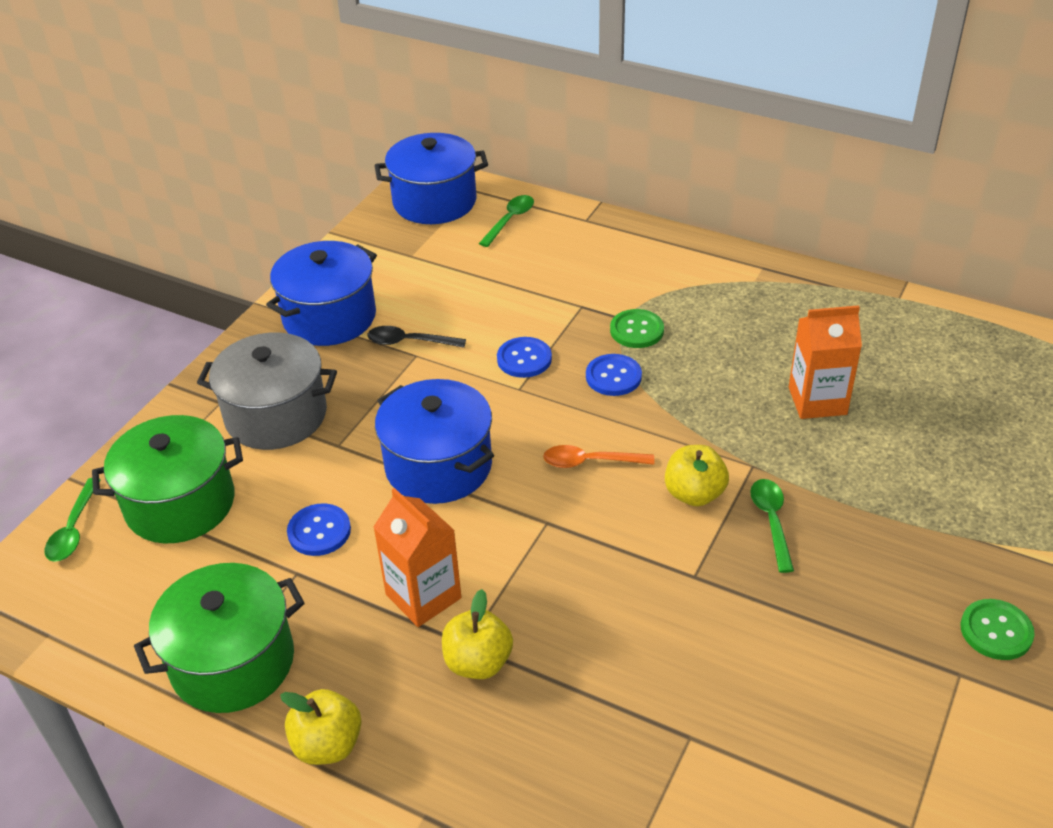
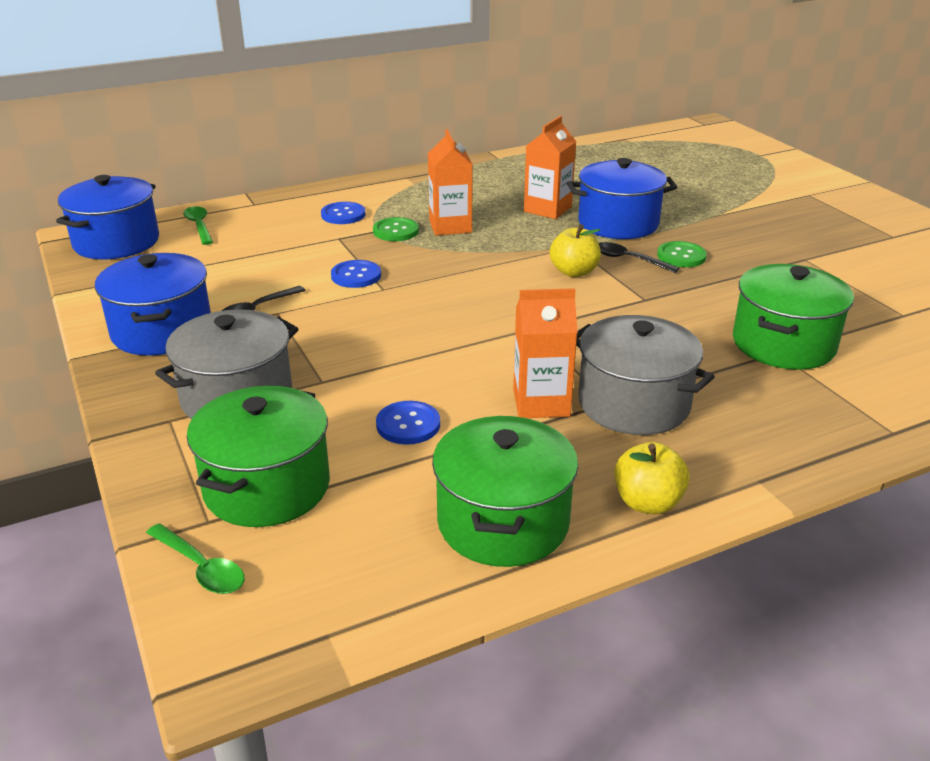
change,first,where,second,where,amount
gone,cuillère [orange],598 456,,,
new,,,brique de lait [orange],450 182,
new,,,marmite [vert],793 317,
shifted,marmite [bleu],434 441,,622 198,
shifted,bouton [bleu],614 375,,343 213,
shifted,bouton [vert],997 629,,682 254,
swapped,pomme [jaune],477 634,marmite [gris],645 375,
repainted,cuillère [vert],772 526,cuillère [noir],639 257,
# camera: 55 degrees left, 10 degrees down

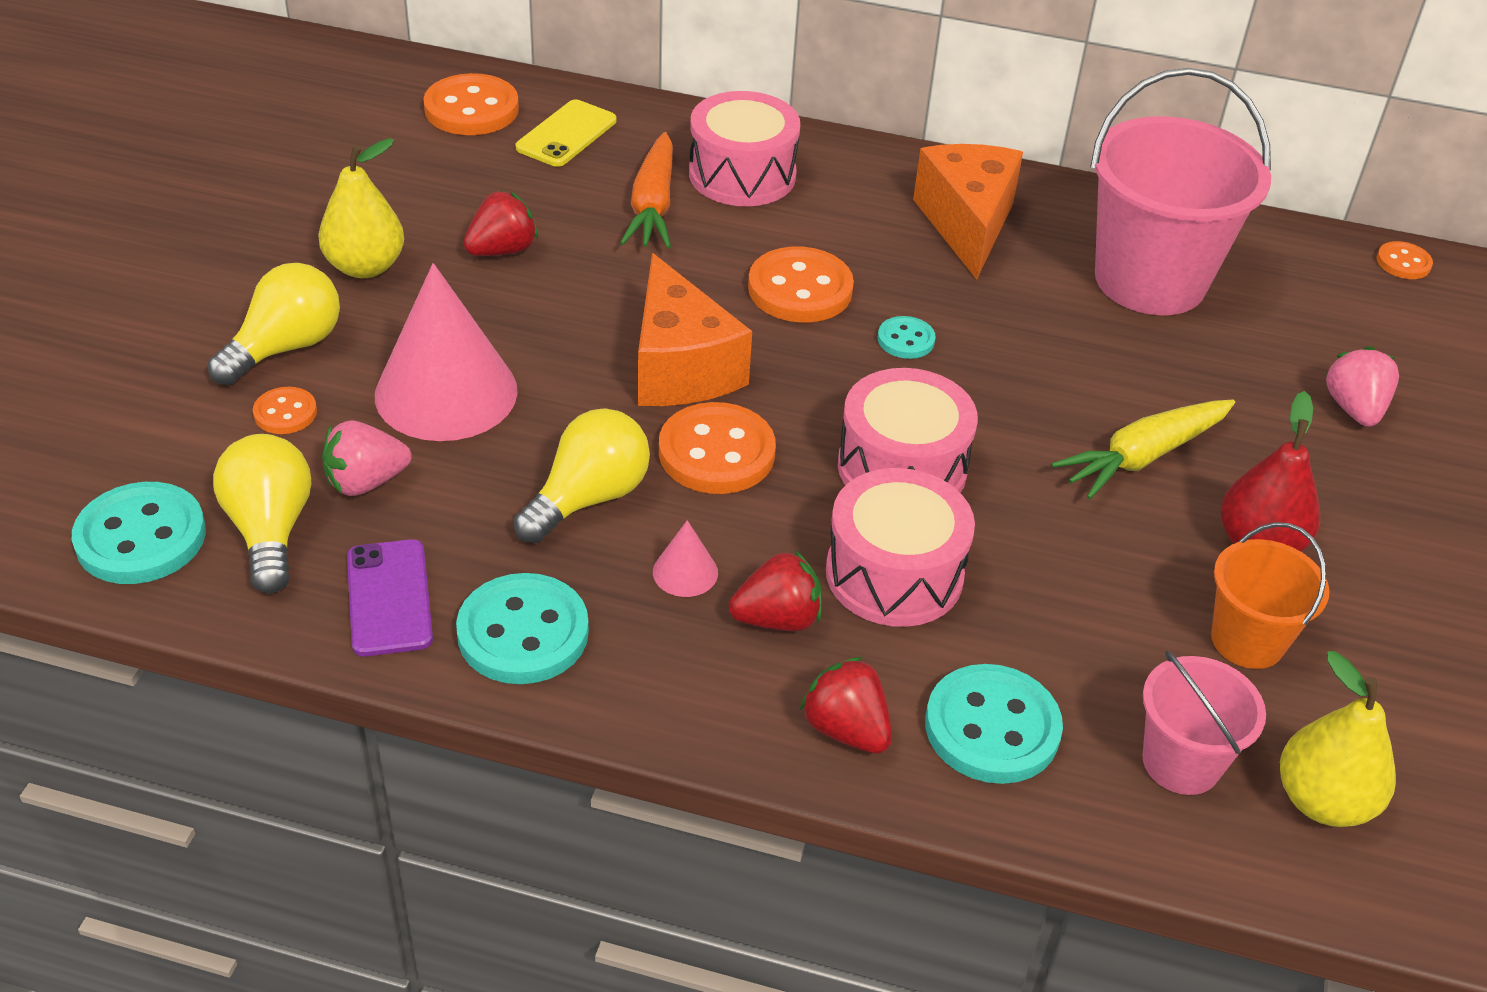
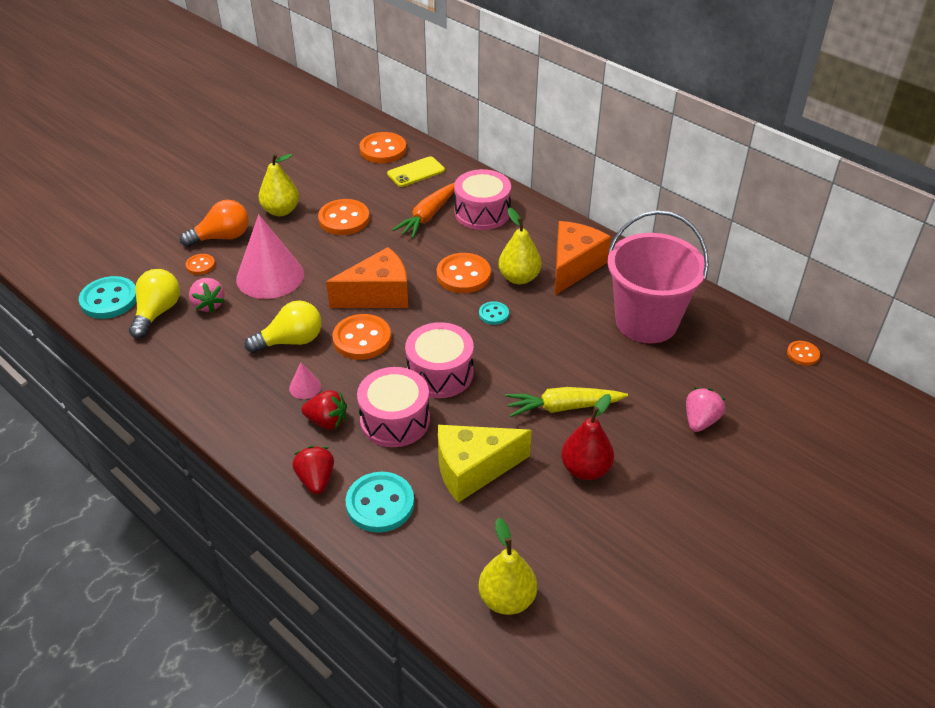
change,first,where,second,where,amount
gone,téléphone [violet],390 597,,,
gone,bouton [turquoise],522 628,,,
gone,seau [rose],1204 723,,,
gone,seau [orange],1270 595,,,
new,,,fromage [jaune],485 464,
new,,,poire [jaune],520 246,
swapped,fraise [rouge],500 223,bouton [orange],344 217,
repainted,ampoule [jaune],274 324,ampoule [orange],214 223,
rotated,fraise [rose],367 458,,207 295,120 degrees counterclockwise
rotated,fromage [orange],695 329,,367 277,120 degrees counterclockwise
# camera: 30 degrees right, 0 degrees up

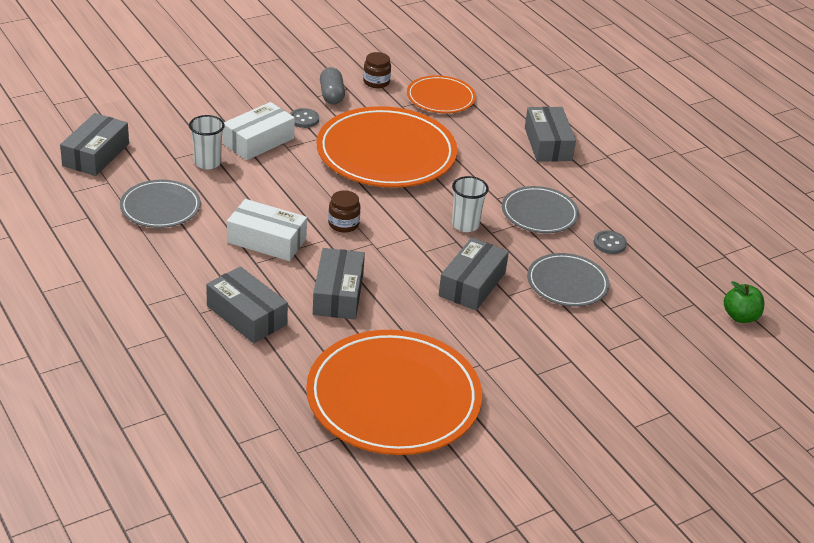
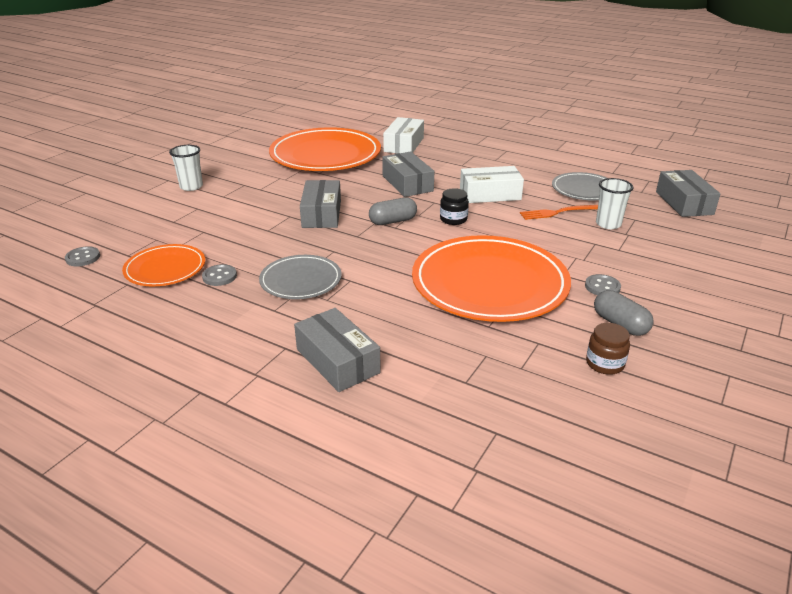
change,first,where,second,where,amount
gone,boîte [gris],247 304,,,
gone,assiette [gris],568 280,,,
new,,,gélule [gris],393 211,
new,,,fourchette [orange],559 212,
shifted,boîte [blanc],259 131,,403 135,
shifted,assiette [orange],441 94,,163 265,
shifted,gobelet [blanc],470 204,,186 168,
swapped,pomme [vert],744 302,bouton [gris],82 256,
repainted,bocal [marron],344 211,bocal [noir],454 206,
# camera: 155 degrees right, 5 degrees down

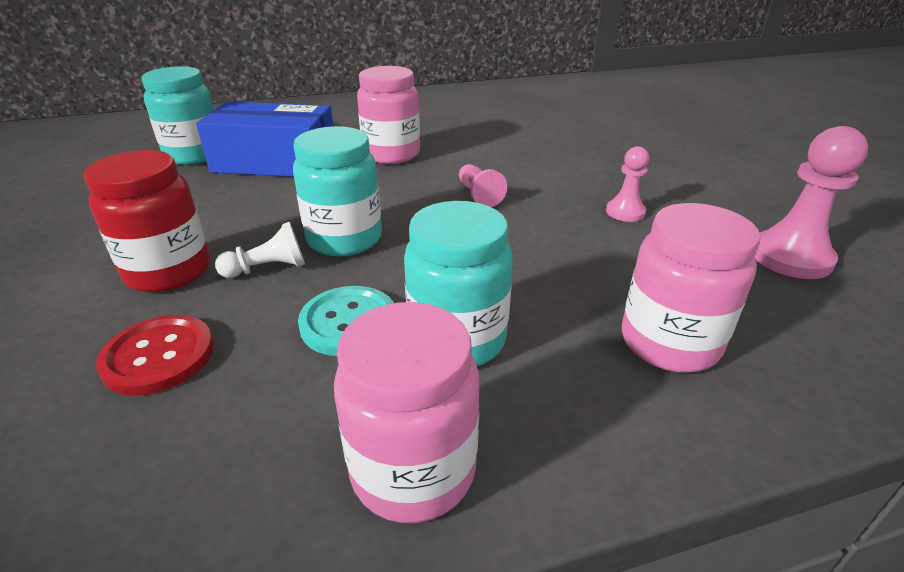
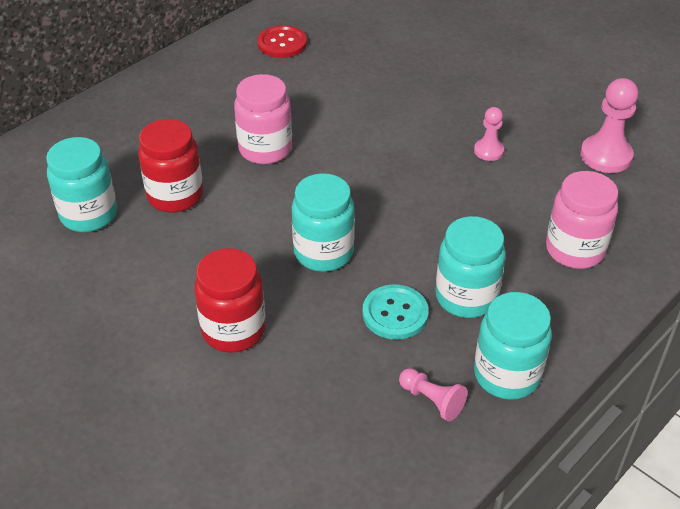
change,first,where,second,where,amount
gone,pion [blanc],260 250,,,
shifted,bouton [rouge],155 355,,282 41,
shifted,pion [rose],483 185,,433 395,
swapped,boîte [bleu],264 139,bocal [rouge],170 166,
repainted,bocal [rose],407 412,bocal [turquoise],513 346,
# camera: 30 degrees left, 10 degrees up

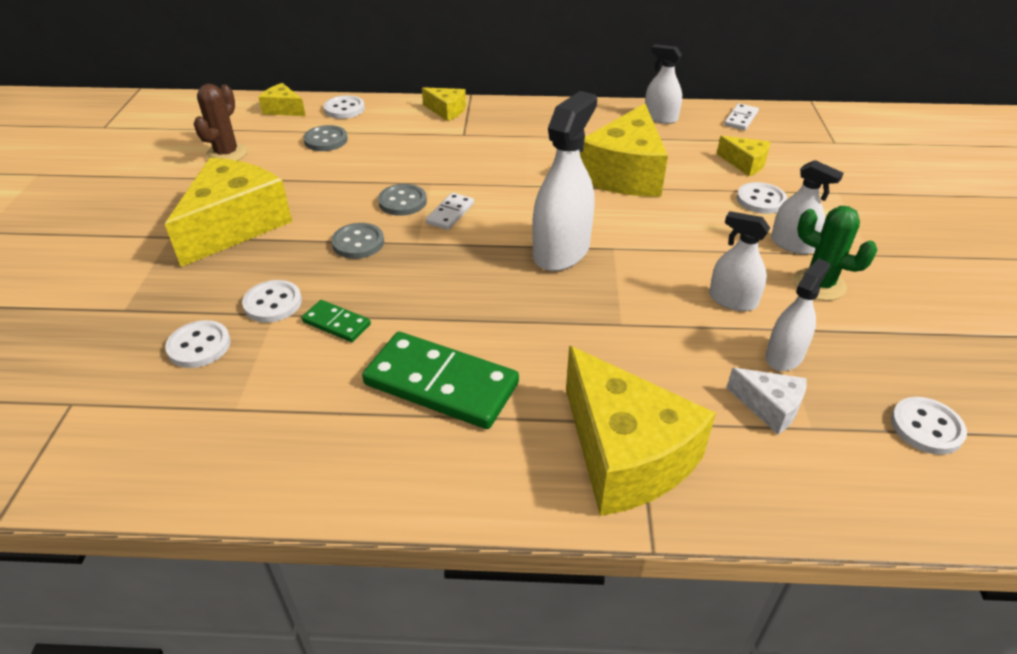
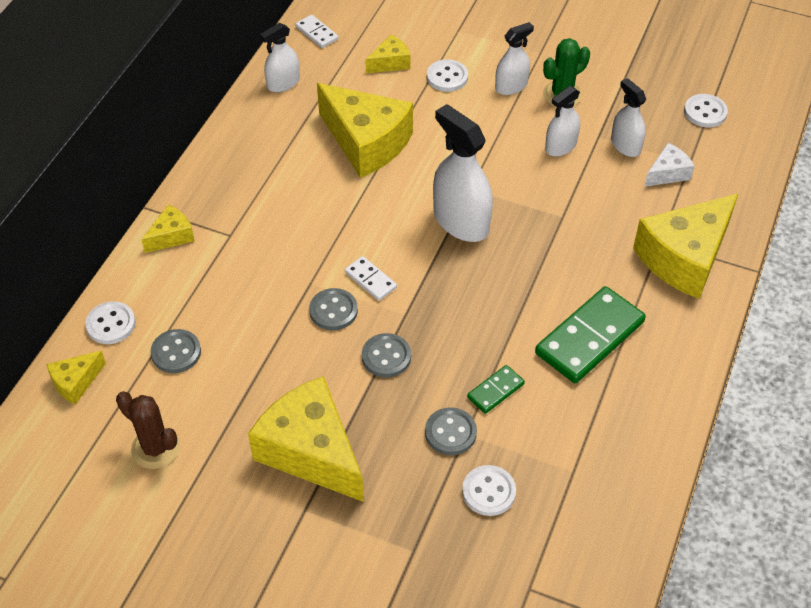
change,first,where,second,where,amount
repainted,bouton [blanc],272 301,bouton [gris],451 431,
rotated,fromage [jaune],641 431,,686 246,150 degrees clockwise
# camera: 70 degrees left, 10 degrees up

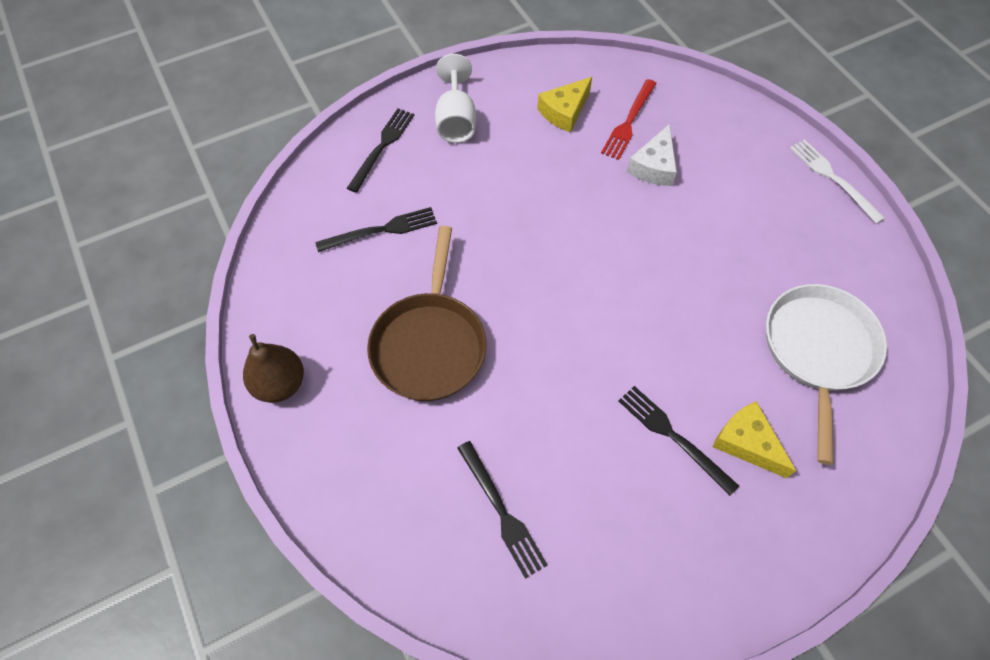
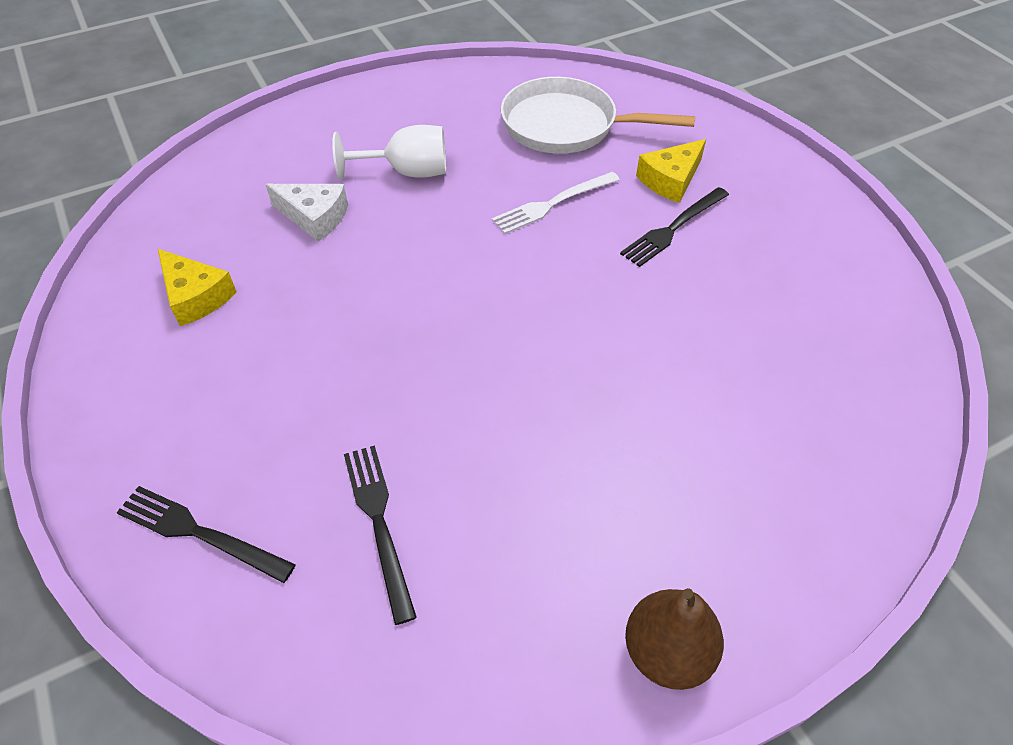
change,first,where,second,where,amount
gone,poêle [marron],427 313,,,
gone,fourchette [noir],502 510,,,
gone,fourchette [rouge],629 119,,,
shifted,verre à pied [blanc],455 98,,389 152,
shifted,fourchette [blanc],837 181,,556 203,
# camera: 90 degrees left, 10 degrees down

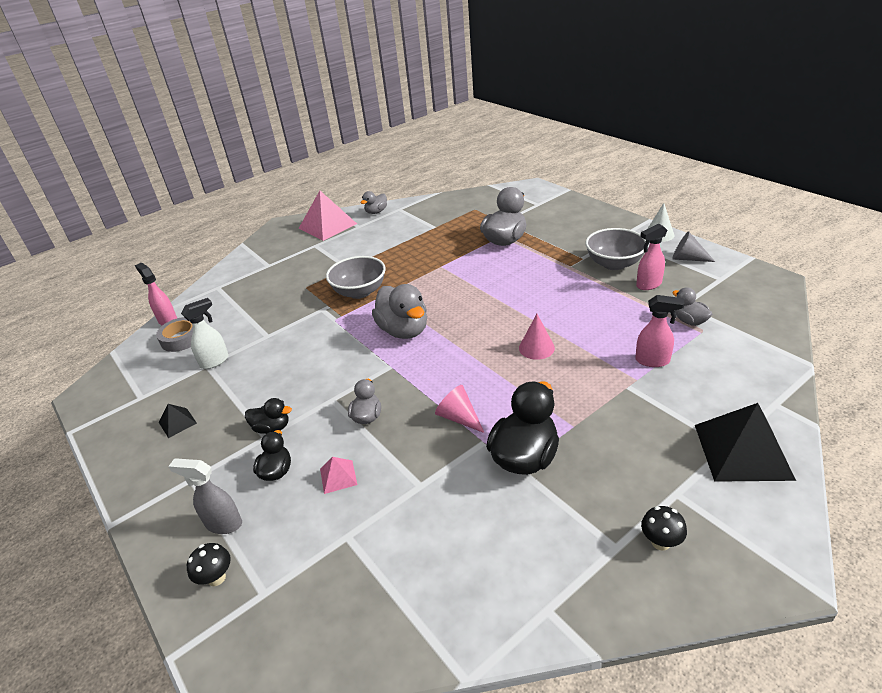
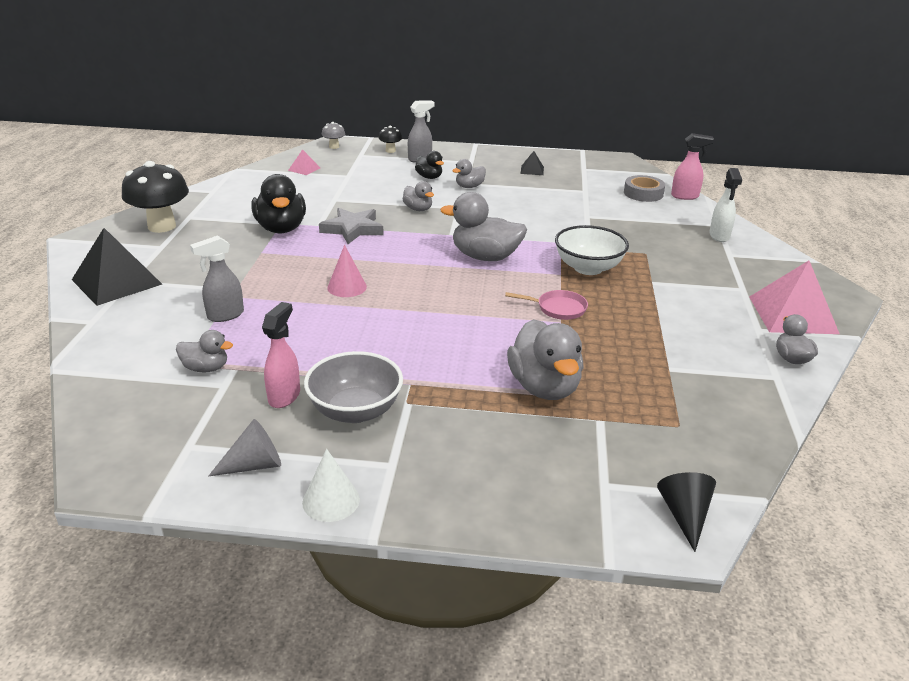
change,first,where,second,where,amount
new,,,champignon [gris],333 135,
new,,,poêle [rose],546 305,
new,,,cône [noir],686 512,
shifted,vaporisateur [blanc],205 333,,725 205,
shifted,pyramide [rose],339 475,,304 162,
swapped,cône [rose],459 409,étoile [gris],351 226,
repainted,canard [noir],268 416,canard [gris],469 173,
repainted,bol [gris],356 277,bol [blanc],592 250,
repainted,vaporisateur [rose],660 331,vaporisateur [gris],217 278,
scaled,champignon [noir],664 528,,155 197,x2.13
# camera: 130 degrees right, 5 degrees down

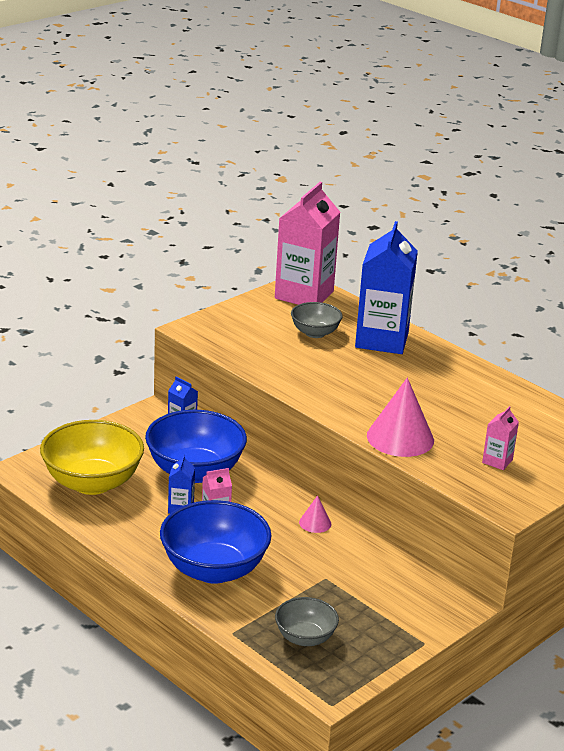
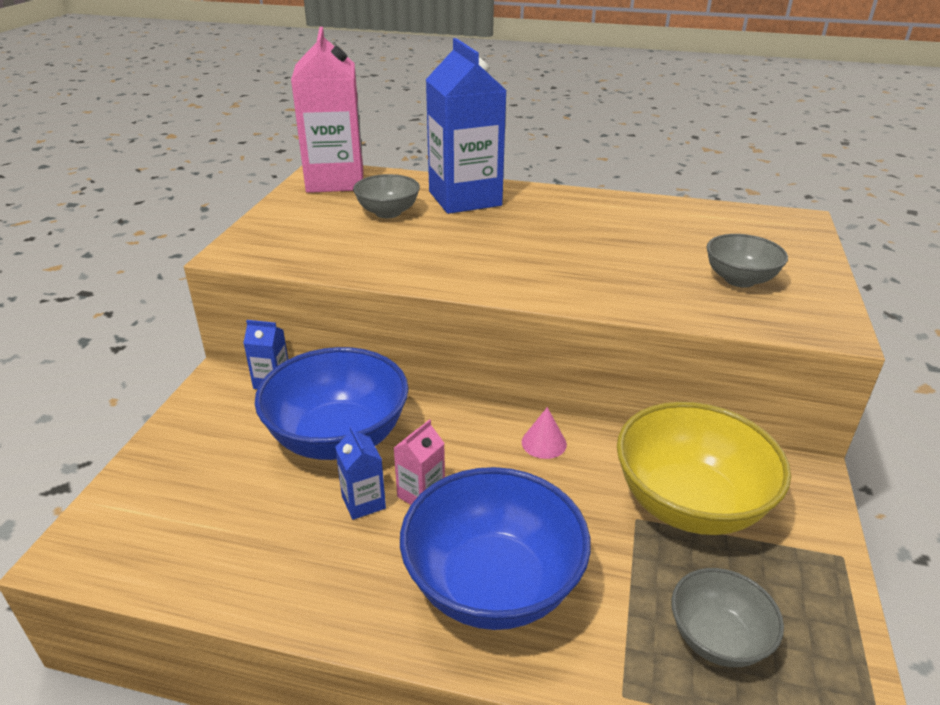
change,first,where,second,where,amount
gone,cône [rose],400 417,,,
shifted,bol [jaune],92 457,,704 468,
swapped,brique de lait [rose],500 438,bol [gris],747 261,
# camera: 30 degrees left, 5 degrees up

